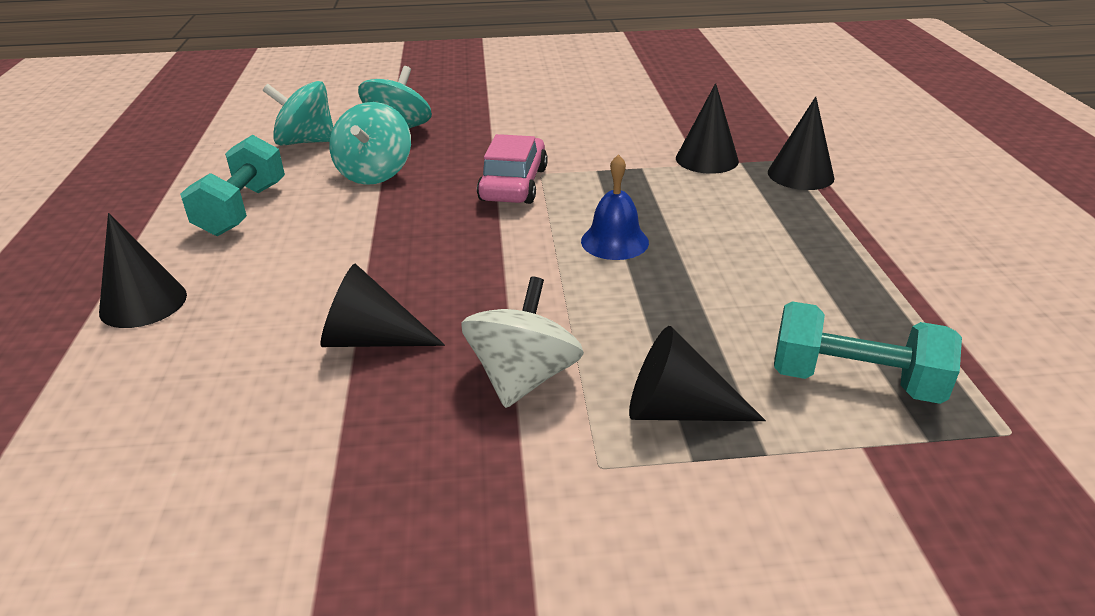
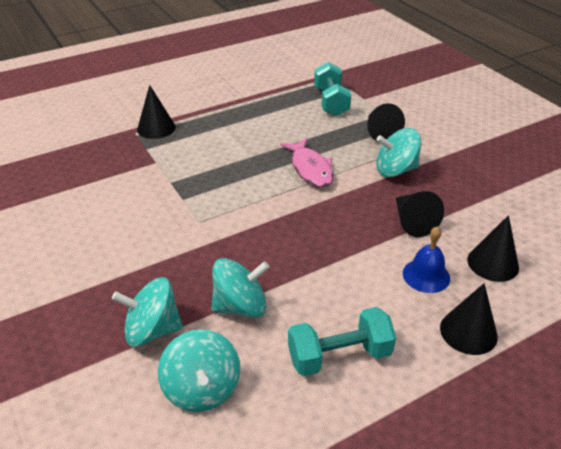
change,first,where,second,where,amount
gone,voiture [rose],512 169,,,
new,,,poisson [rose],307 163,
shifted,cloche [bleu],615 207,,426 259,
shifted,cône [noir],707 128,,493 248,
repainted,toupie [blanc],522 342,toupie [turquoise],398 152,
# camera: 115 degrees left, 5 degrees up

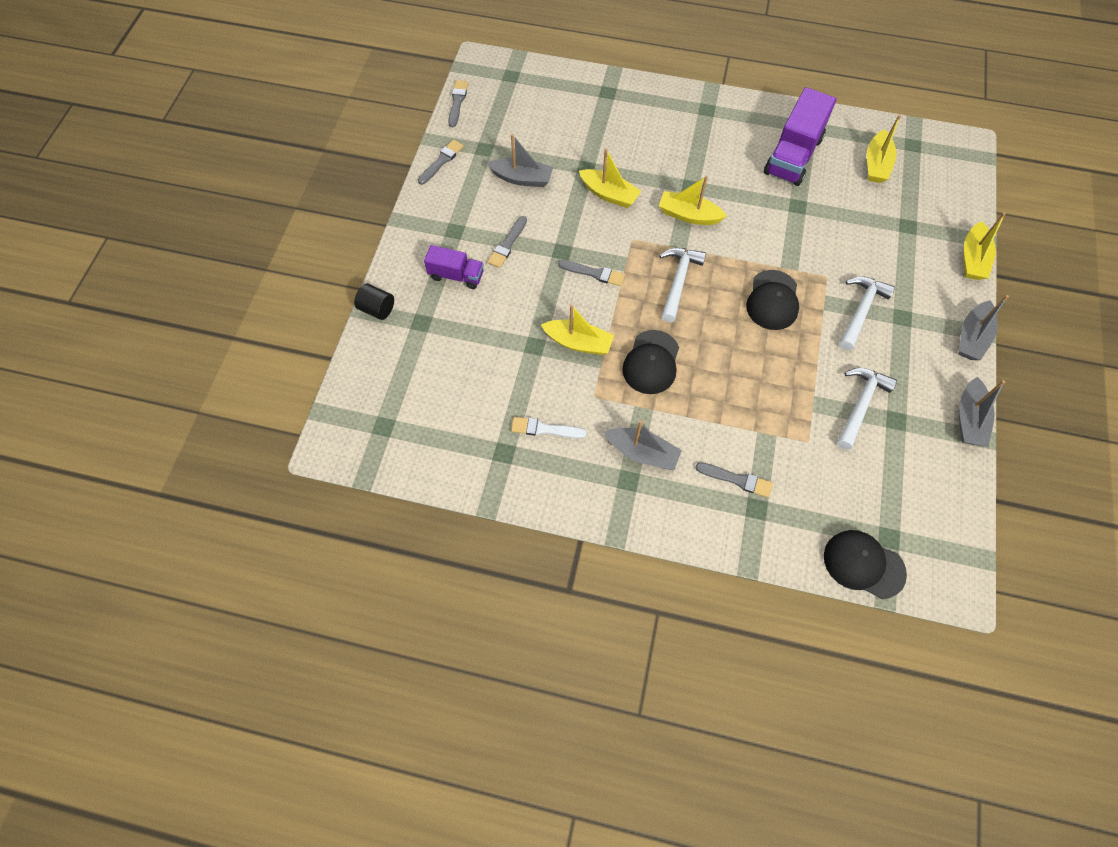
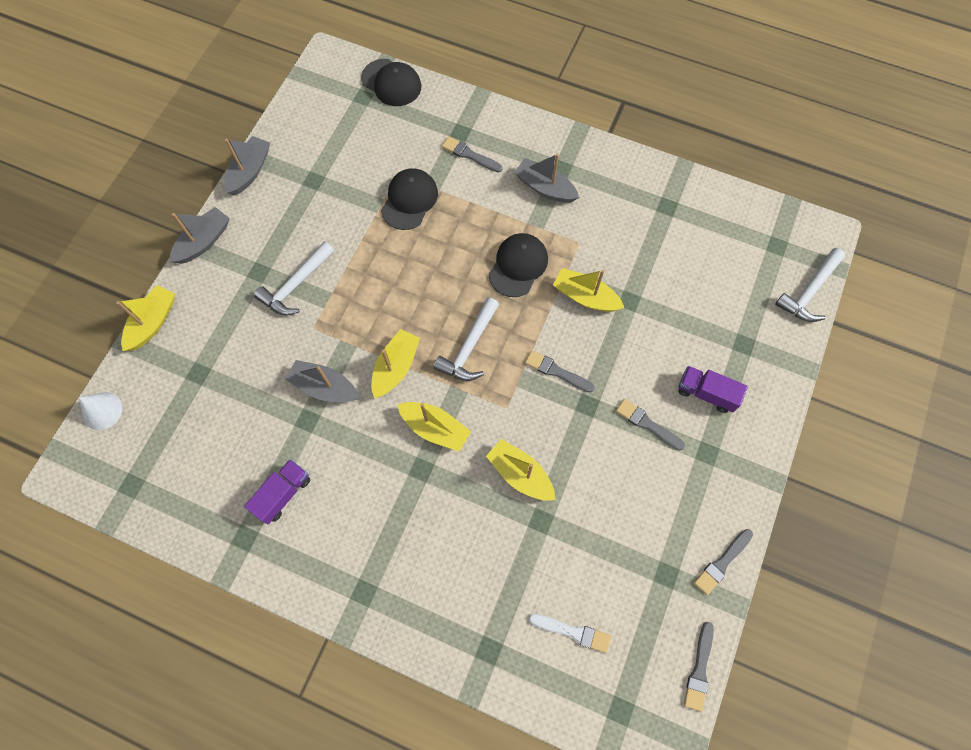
change,first,where,second,where,amount
gone,cylindre [noir],374 302,,,
new,,,cône [blanc],100 411,
shifted,bateau [gris],520 160,,322 381,
shifted,pinceau [blanc],549 427,,569 633,
shifted,casquette [noir],772 300,,409 199,
shifted,marteau [blanc],867 409,,810 285,
shifted,bateau [jaune],884 149,,395 363,
rotated,pinceau [gris],507 242,,650 424,90 degrees counterclockwise
scaled,camion [violet],800 136,,277 491,x0.58
# camera: 170 degrees left, 5 degrees up

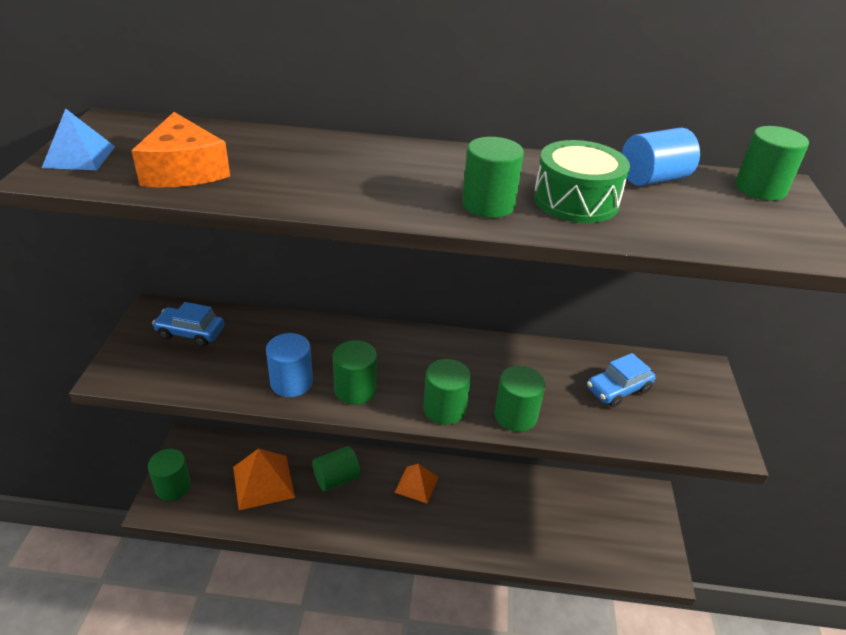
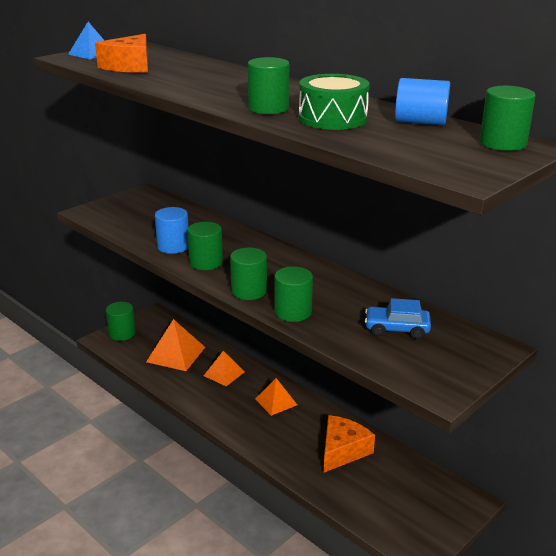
change,first,where,second,where,amount
gone,voiture [bleu],188 324,,,
new,,,fromage [orange],349 443,
swapped,cylindre [vert],336 469,pyramide [orange],224 368,
# camera: 40 degrees right, 10 degrees down

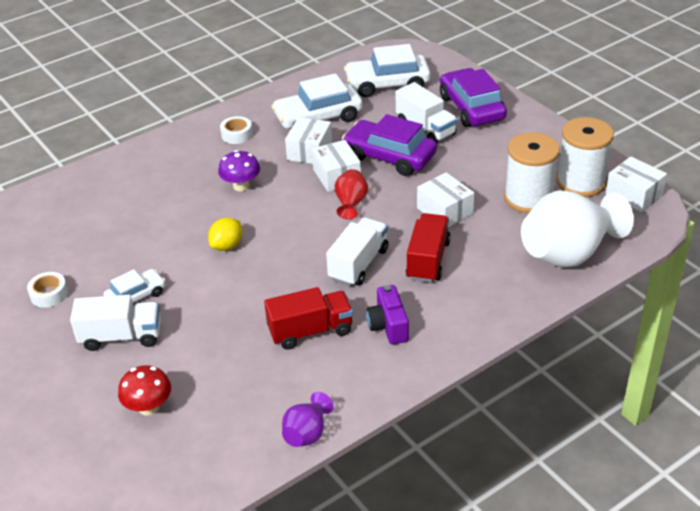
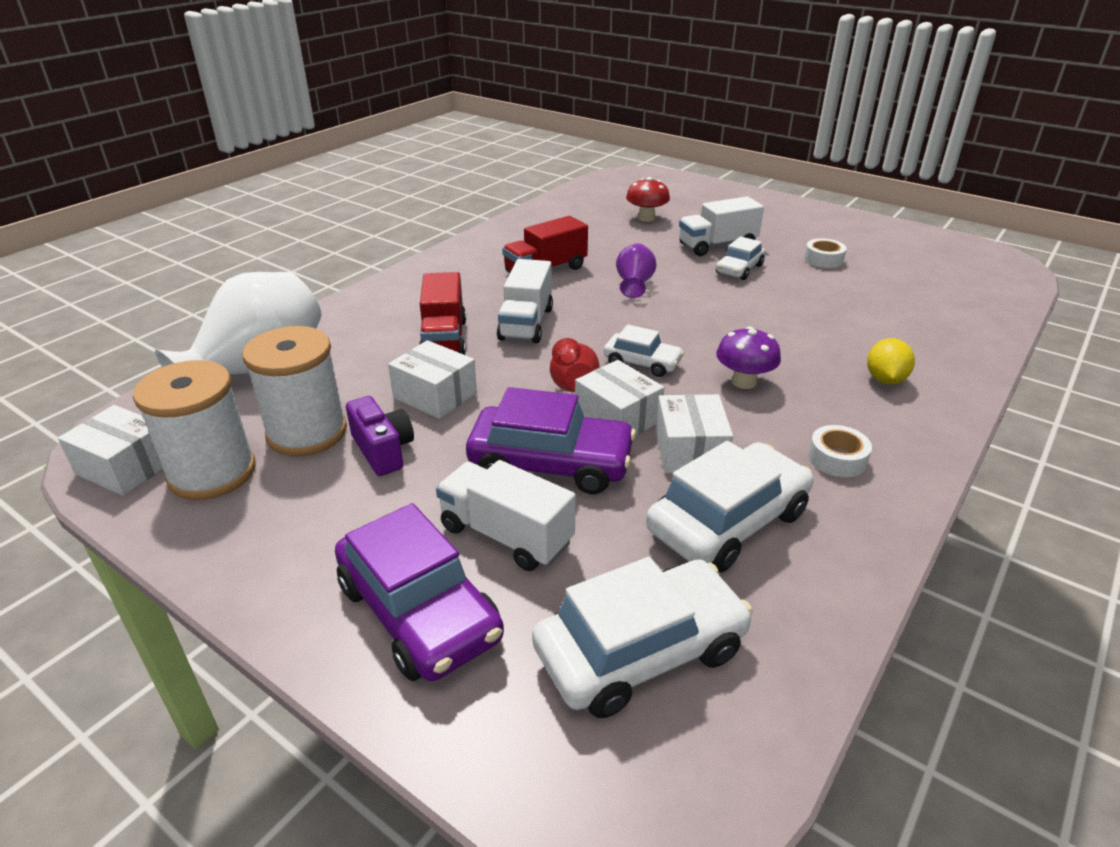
change,first,where,second,where,amount
new,,,voiture [blanc],644 350,
shifted,citron [jaune],225 234,,891 361,
shifted,vase [violet],308 419,,636 270,
shifted,appareil photo [violet],387 315,,380 436,
# camera: 160 degrees right, 5 degrees down

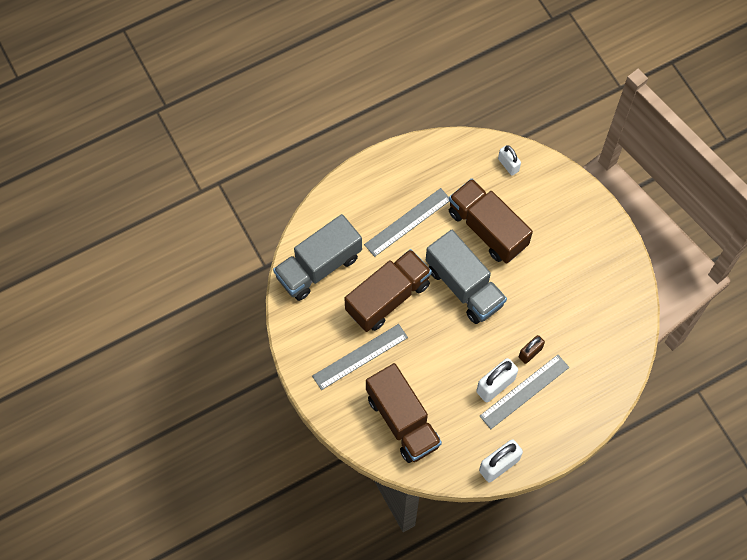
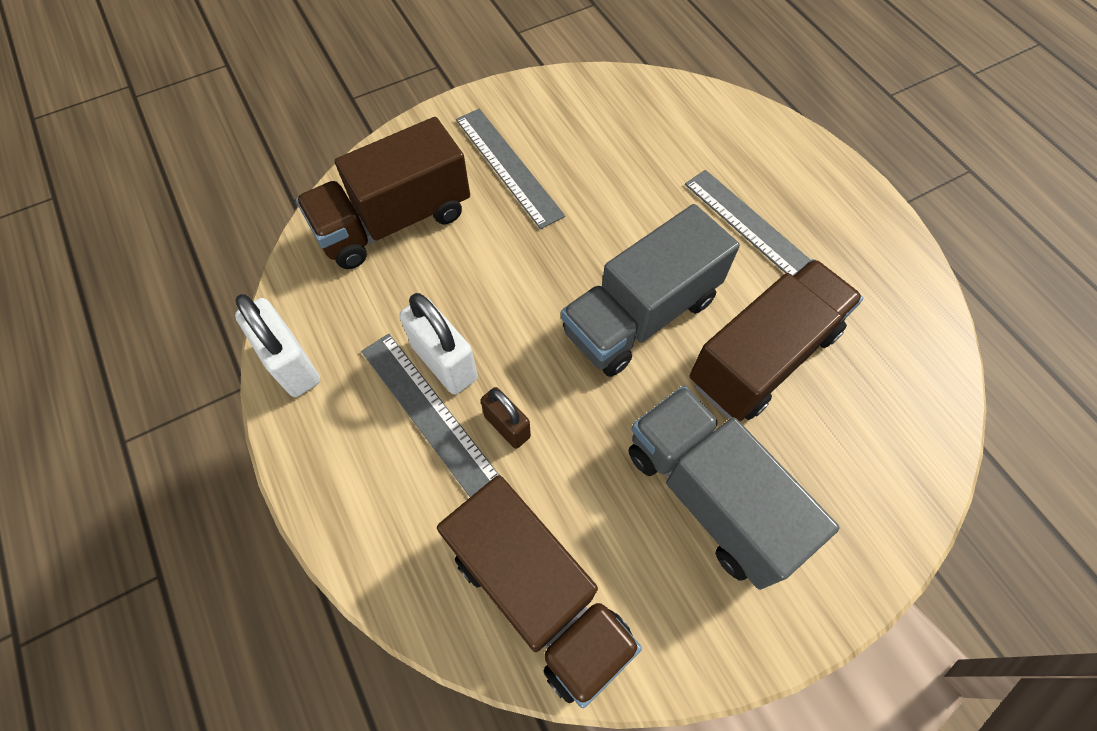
change,first,where,second,where,amount
gone,cadenas [blanc],509 160,,,
shifted,camion [gris],317 257,,734 488,
shifted,camion [marron],388 290,,539 591,
# camera: 90 degrees right, 5 degrees down

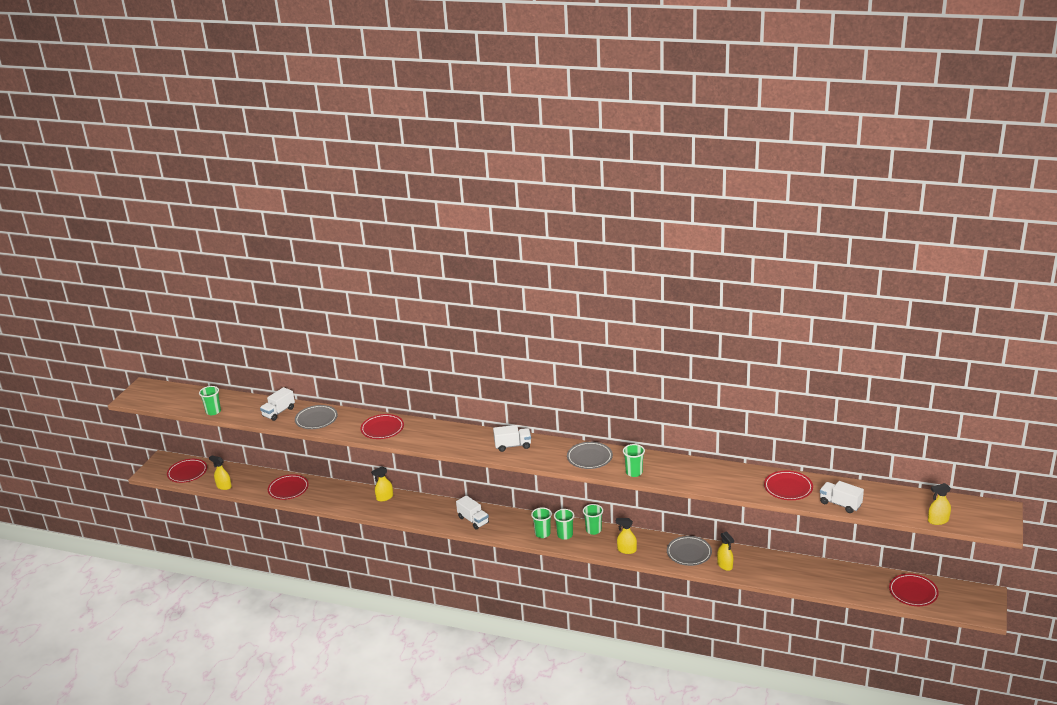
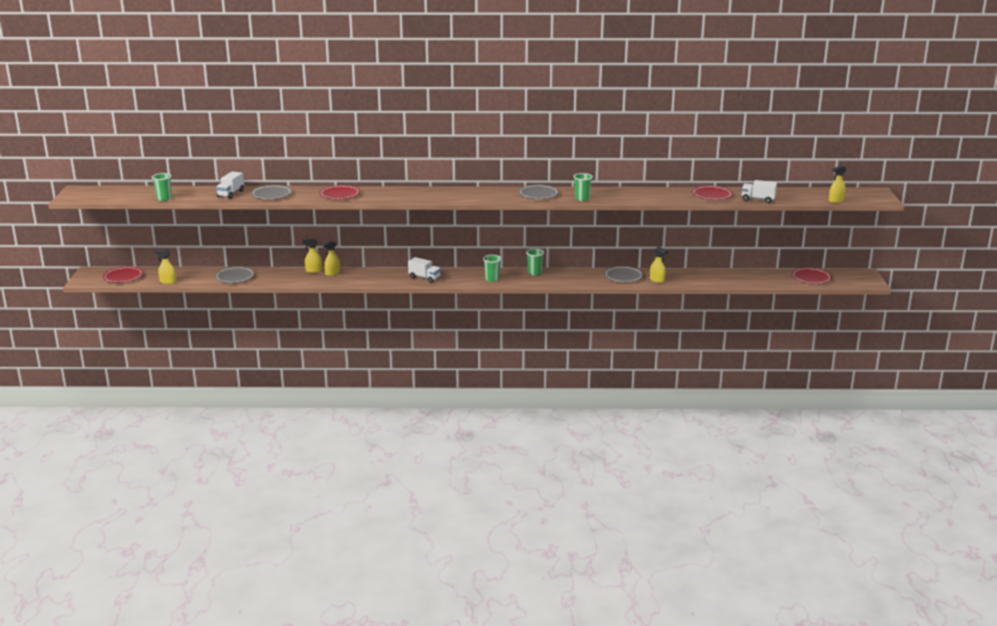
change,first,where,second,where,amount
gone,camion [blanc],512 438,,,
gone,gobelet [vert],564 524,,,
shifted,vaporisateur [jaune],626 536,,312 256,
repainted,assiette [rouge],288 487,assiette [gris],235 275,
# camera: 20 degrees left, 5 degrees down

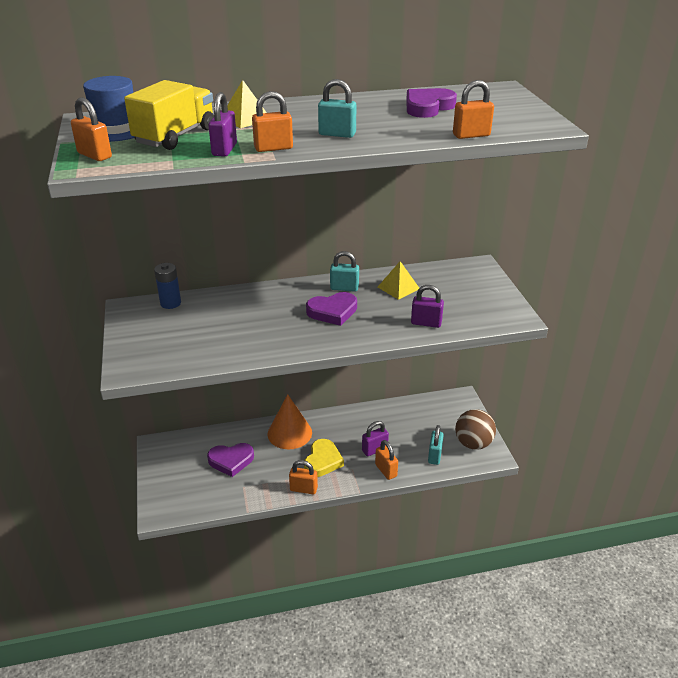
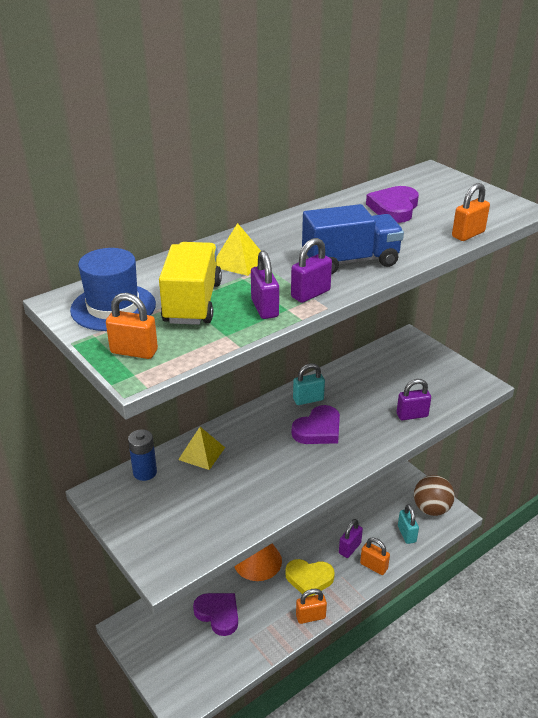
change,first,where,second,where,amount
shifted,pyramide [jaune],398 280,,201 448,
swapped,cadenas [turquoise],337 108,camion [bleu],353 239,
repainted,cadenas [orange],272 121,cadenas [violet],311 270,
rotated,cœur [violet],230 460,,215 614,105 degrees counterclockwise
rotated,cœur [jaune],324 458,,310 578,105 degrees clockwise
# camera: 25 degrees left, 0 degrees up

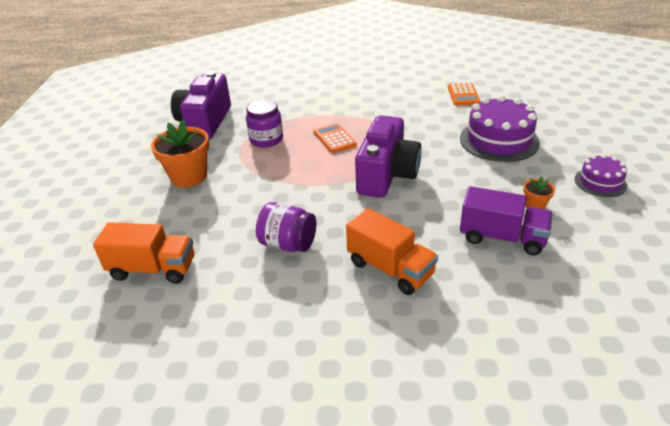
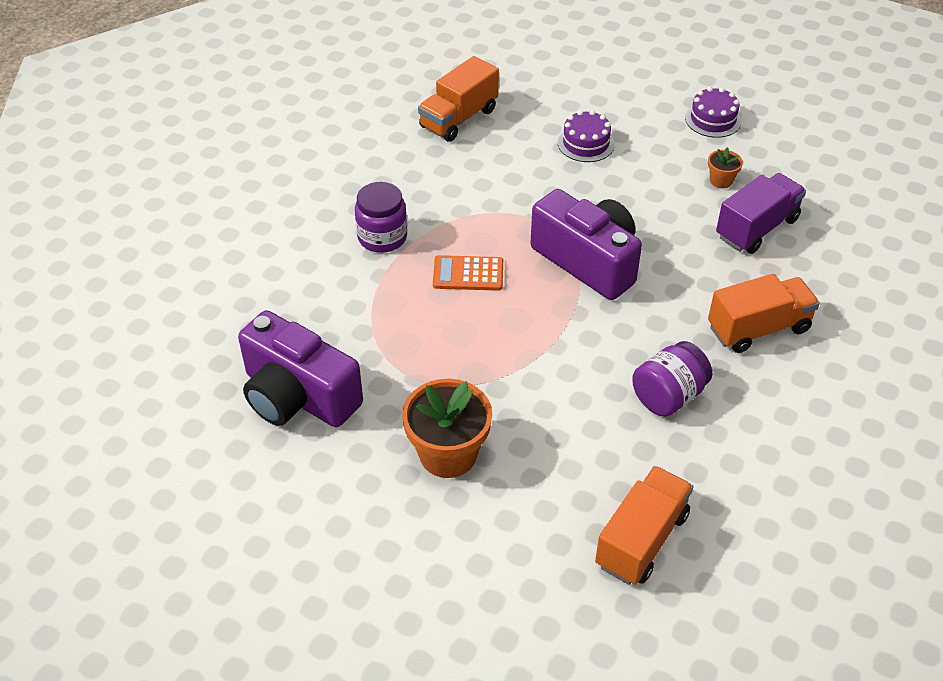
change,first,where,second,where,amount
shifted,bocal [violet],264 123,,381 217,
swapped,calculatrice [orange],464 94,camion [orange],458 99,
scaled,gâteau [violet],500 128,,586 136,x0.56
# camera: 65 degrees left, 10 degrees up

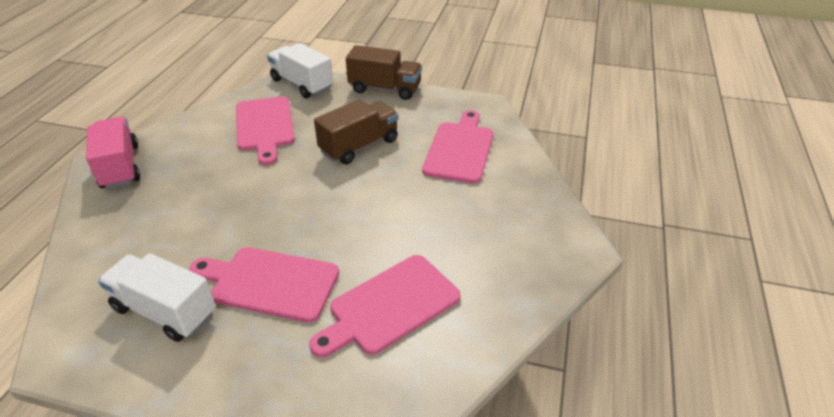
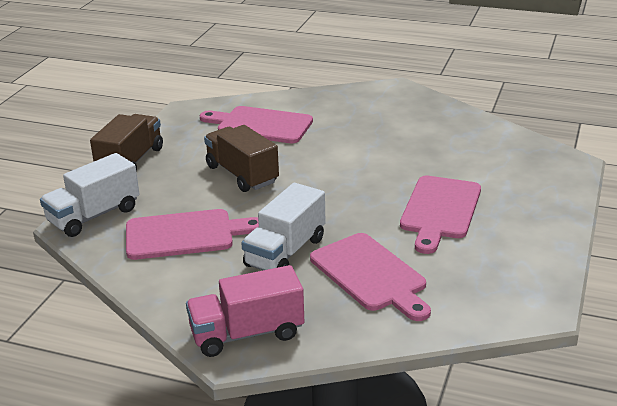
change,first,where,second,where,amount
shifted,camion [blanc],157 297,,283 226,
shifted,planche à découper [rose],385 306,,370 277,
# camera: 85 degrees left, 10 degrees down

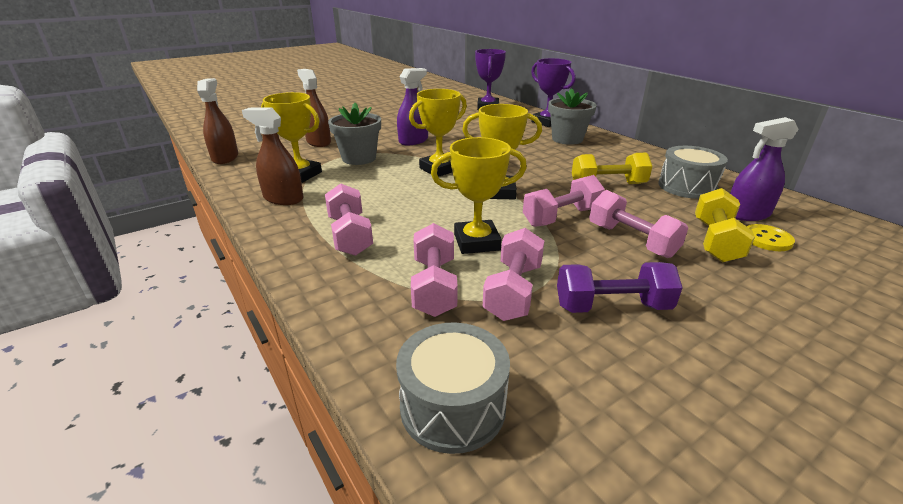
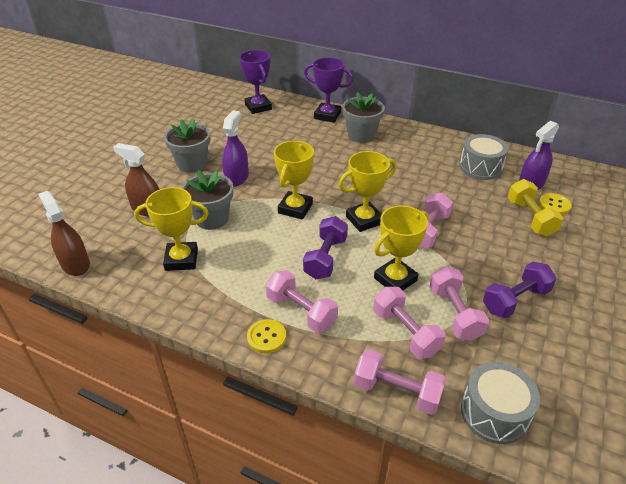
change,first,where,second,where,amount
gone,vaporisateur [marron],273 156,,,
gone,haltère [jaune],612 168,,,
new,,,pot de fleurs [gris],187 145,
new,,,bouton [jaune],266 336,
new,,,haltère [violet],325 247,
shifted,haltère [rose],638 224,,400 382,
# camera: 30 degrees left, 10 degrees up

